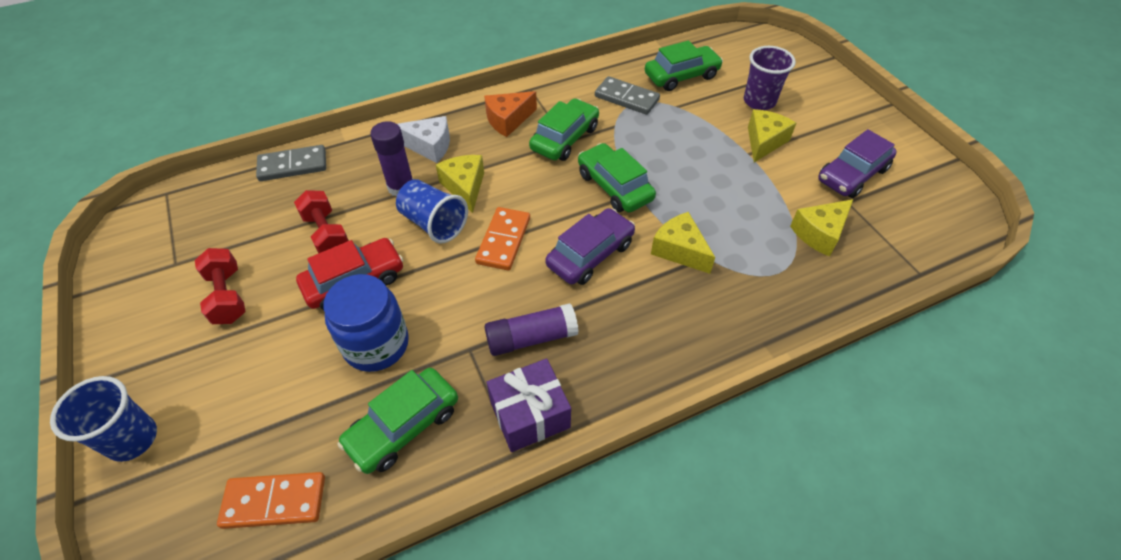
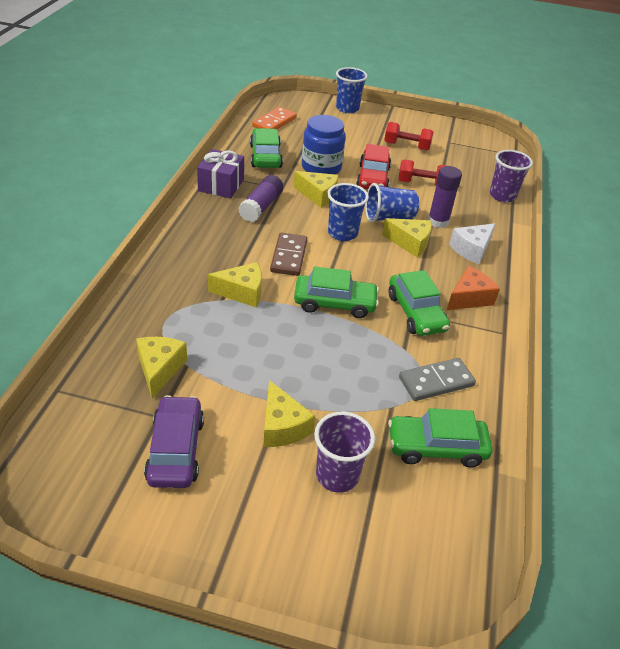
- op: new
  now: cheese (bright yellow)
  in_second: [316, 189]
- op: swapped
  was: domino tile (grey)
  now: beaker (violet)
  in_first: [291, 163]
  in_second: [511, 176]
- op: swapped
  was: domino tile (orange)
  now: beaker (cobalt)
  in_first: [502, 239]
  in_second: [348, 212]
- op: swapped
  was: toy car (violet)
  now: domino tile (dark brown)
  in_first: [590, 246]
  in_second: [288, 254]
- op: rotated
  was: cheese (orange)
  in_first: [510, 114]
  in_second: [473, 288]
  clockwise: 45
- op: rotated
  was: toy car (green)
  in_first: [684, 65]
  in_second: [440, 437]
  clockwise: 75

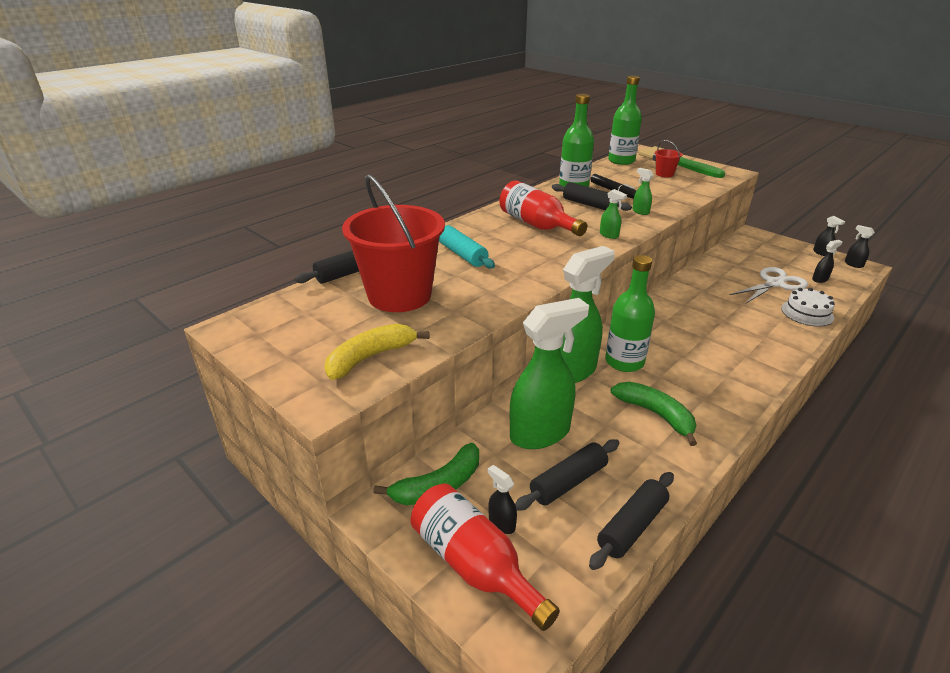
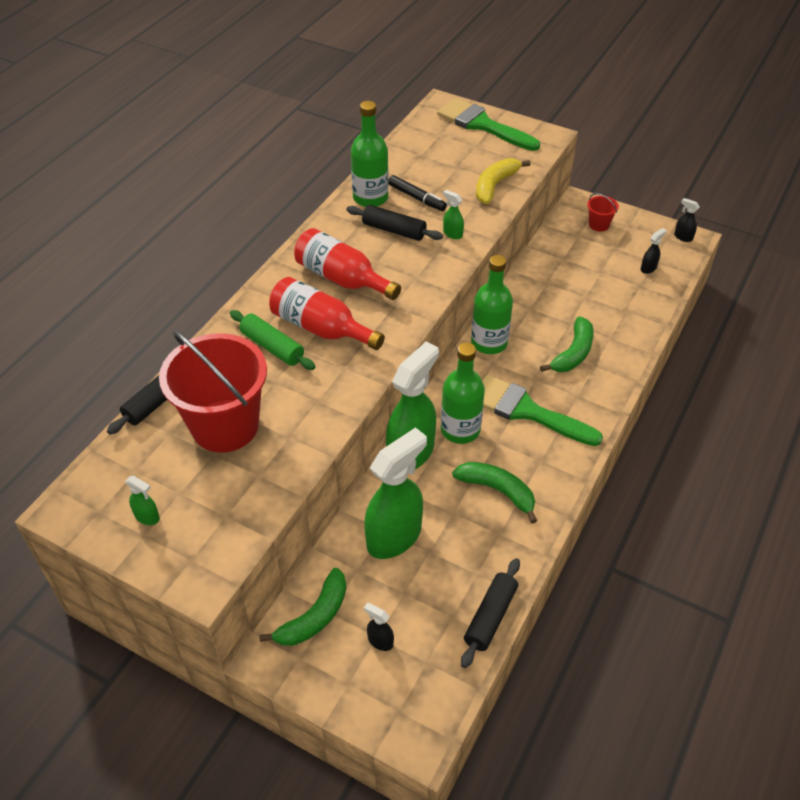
- op: gone
  was: dough roller (black)
  in_first: [567, 475]
- op: gone
  was: shears (white)
  in_first: [769, 285]
- op: gone
  was: gateau (white)
  in_first: [808, 307]
- op: gone
  was: spray bottle (black)
  in_first: [829, 236]
- op: new
  now: paint brush (green)
  in_second: [542, 410]
- op: new
  now: banana (green)
  in_second: [567, 344]
- op: shifted
  was: banana (bright yellow)
  in_first: [377, 352]
  in_second: [503, 181]
- op: shifted
  was: bottle (red)
  in_first: [485, 557]
  in_second: [327, 313]
- op: shifted
  was: spray bottle (green)
  in_first: [613, 214]
  in_second: [142, 500]
- op: shifted
  was: bottle (green)
  in_first: [625, 120]
  in_second: [492, 304]
- op: shifted
  was: sand bucket (red)
  in_first: [668, 158]
  in_second: [603, 212]
- op: repainted
  was: dough roller (teal)
  now: dough roller (green)
  in_first: [467, 247]
  in_second: [272, 340]

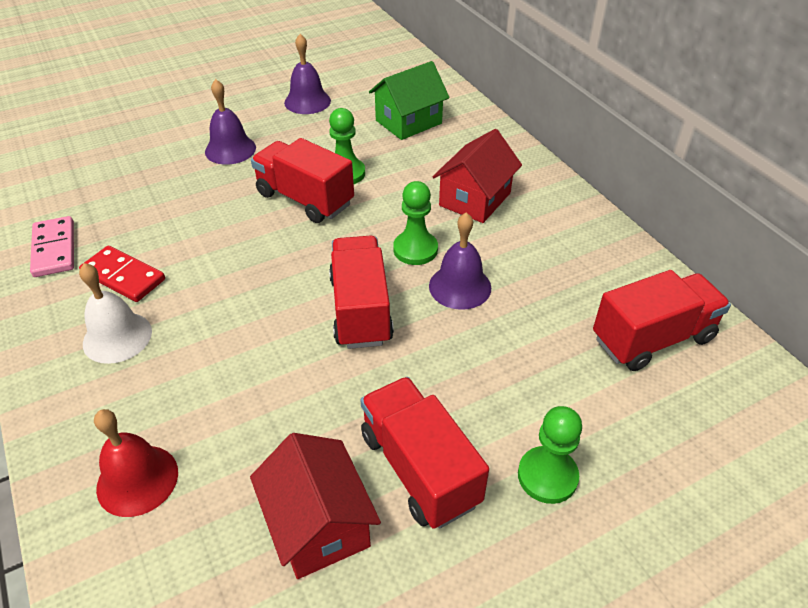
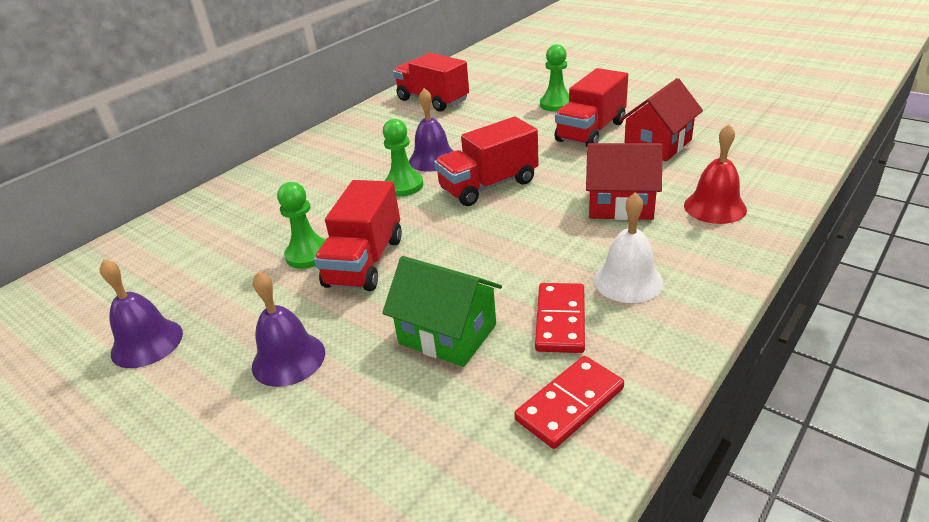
- op: shifted
  was: toy house (green)
  in_first: [409, 100]
  in_second: [442, 311]
- op: shifted
  was: toy house (red)
  in_first: [477, 176]
  in_second: [624, 181]
- op: repainted
  was: domino tile (rose-pink)
  now: domino tile (red)
  in_first: [52, 246]
  in_second: [569, 402]

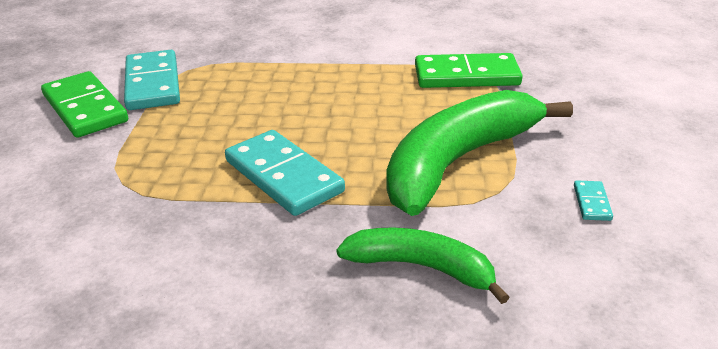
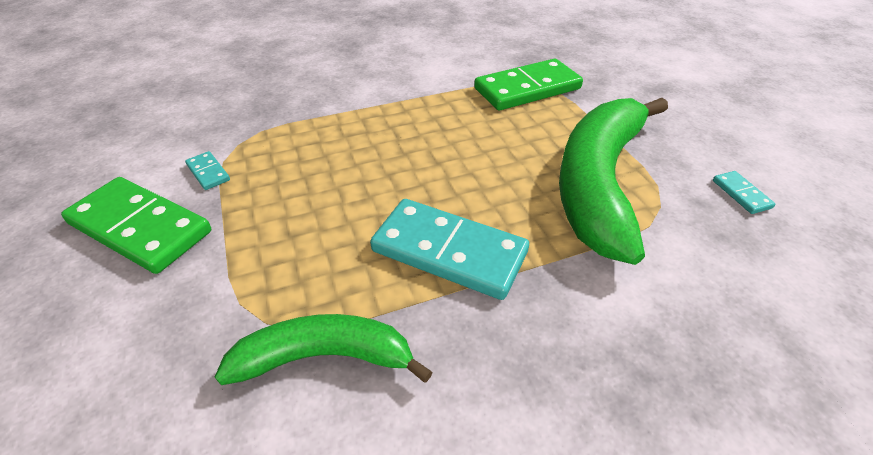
- op: shifted
  was: banana (green)
  in_first: [423, 265]
  in_second: [324, 349]
- op: scaled
  was: domino tile (teal)
  in_first: [152, 80]
  in_second: [207, 170]
  ratio: 0.43

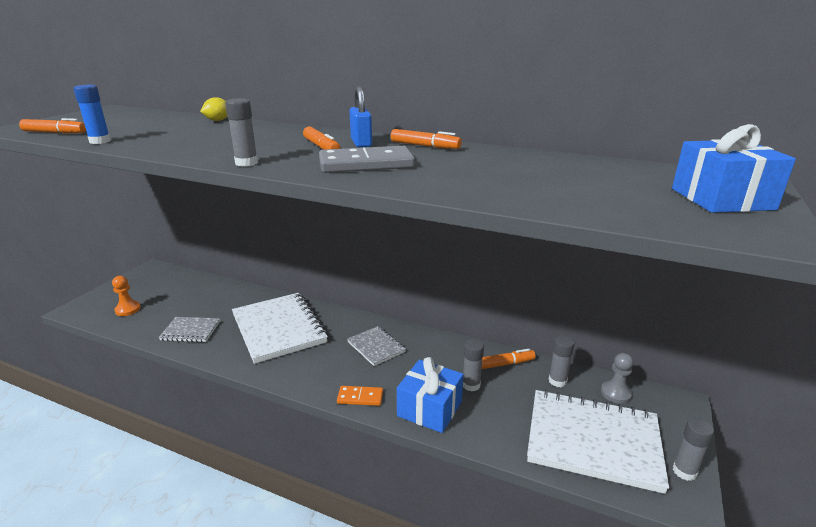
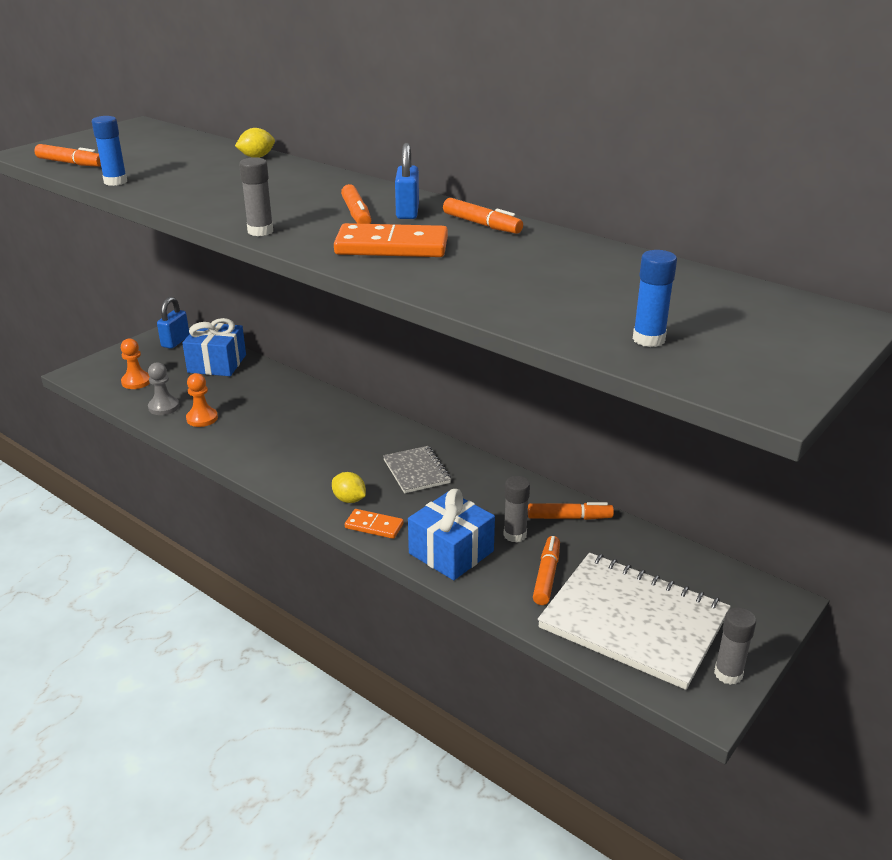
- op: gone
  was: notepad (white)
  in_first: [280, 328]
- op: gone
  was: stick of glue (grey)
  in_first: [561, 361]
- op: new
  now: small lock (cobalt)
  in_second: [173, 323]
- op: new
  now: toy lemon (bright yellow)
  in_second: [349, 487]
- op: new
  now: marker pen (orange)
  in_second: [546, 570]
- op: new
  now: stick of glue (cobalt)
  in_second: [655, 298]
- op: shifted
  was: game pawn (grey)
  in_first: [617, 378]
  in_second: [163, 388]
- op: shifted
  was: gift (cobalt)
  in_first: [734, 168]
  in_second: [214, 347]
- op: swapped
  was: notepad (grey)
  now: game pawn (orange)
  in_first: [189, 329]
  in_second: [202, 400]
- op: repainted
  was: domino tile (grey)
  now: domino tile (orange)
  in_first: [367, 159]
  in_second: [391, 240]

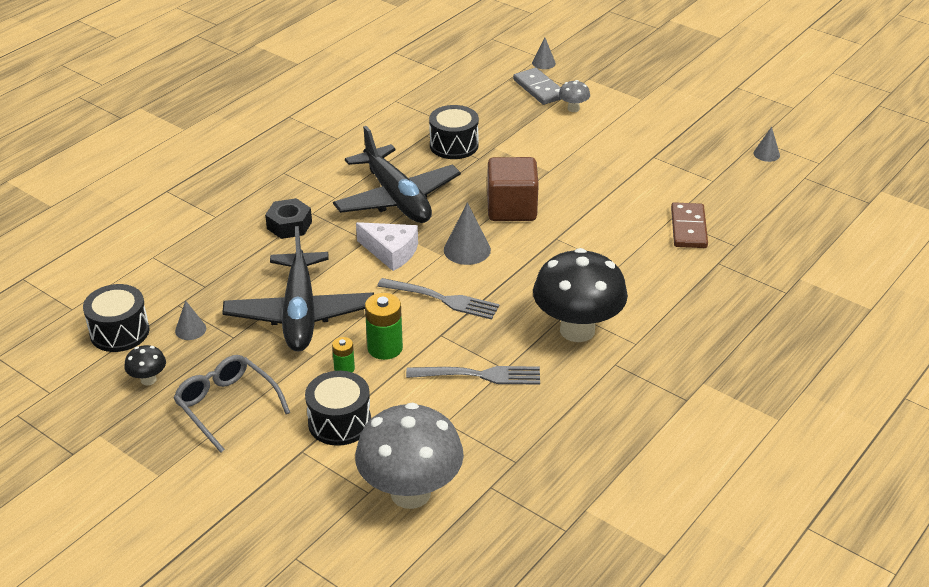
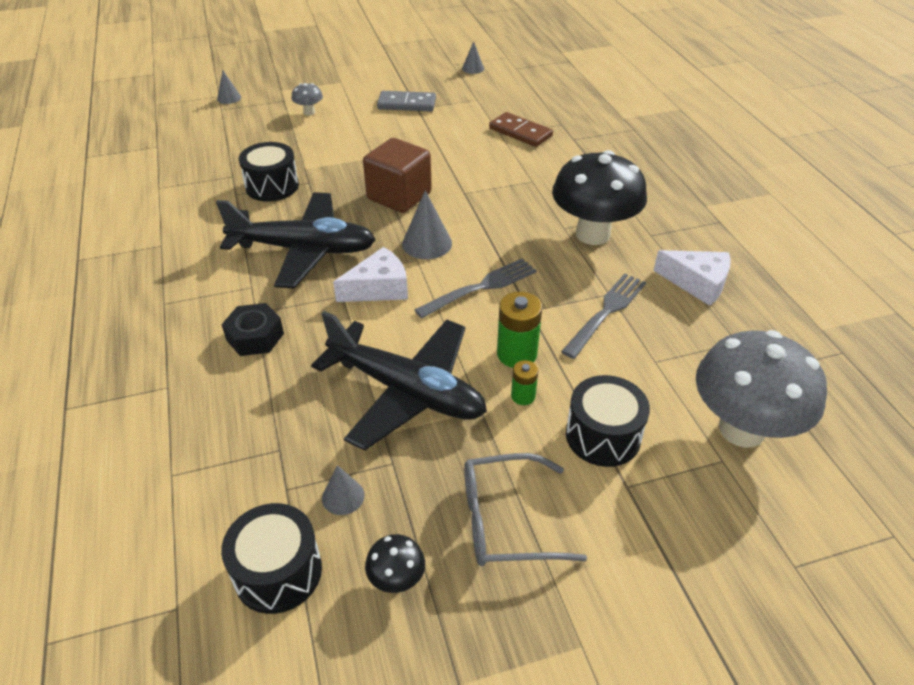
- op: new
  now: cheese (white)
  in_second: [692, 278]
- op: shifted
  was: domino tile (grey)
  in_first: [537, 86]
  in_second: [406, 101]

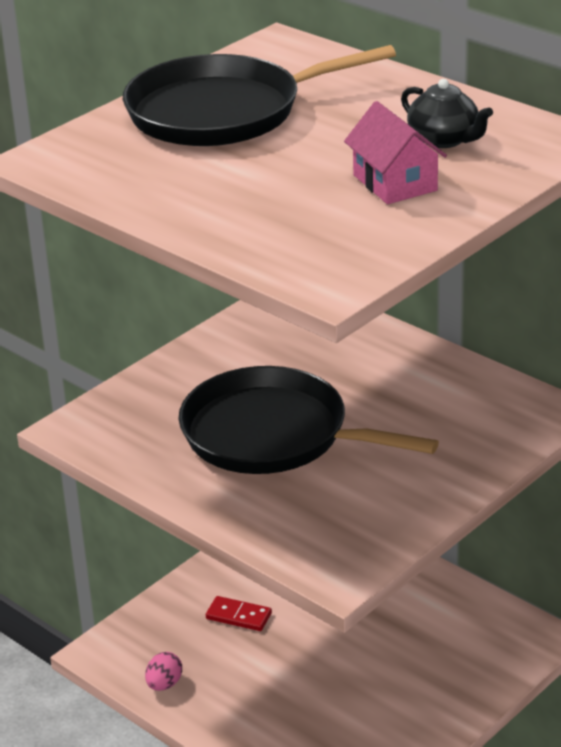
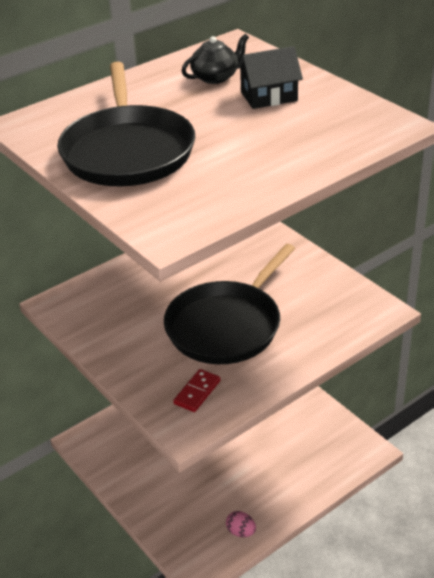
- op: shifted
  was: domino tile (red)
  in_first: [239, 613]
  in_second: [197, 390]
- op: repainted
  was: toy house (rose-pink)
  now: toy house (black)
  in_first: [395, 152]
  in_second: [269, 77]

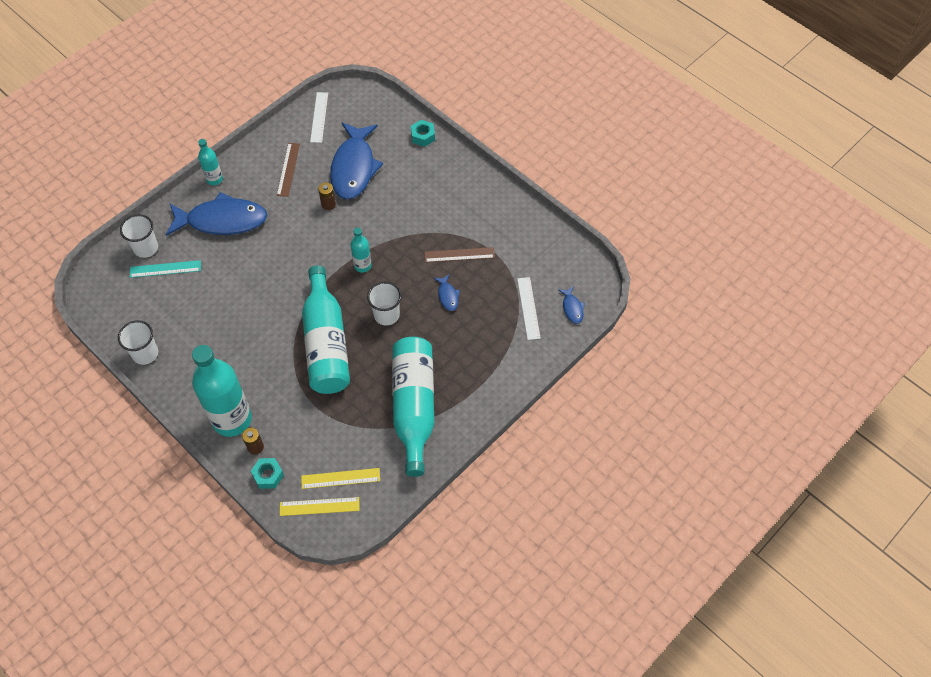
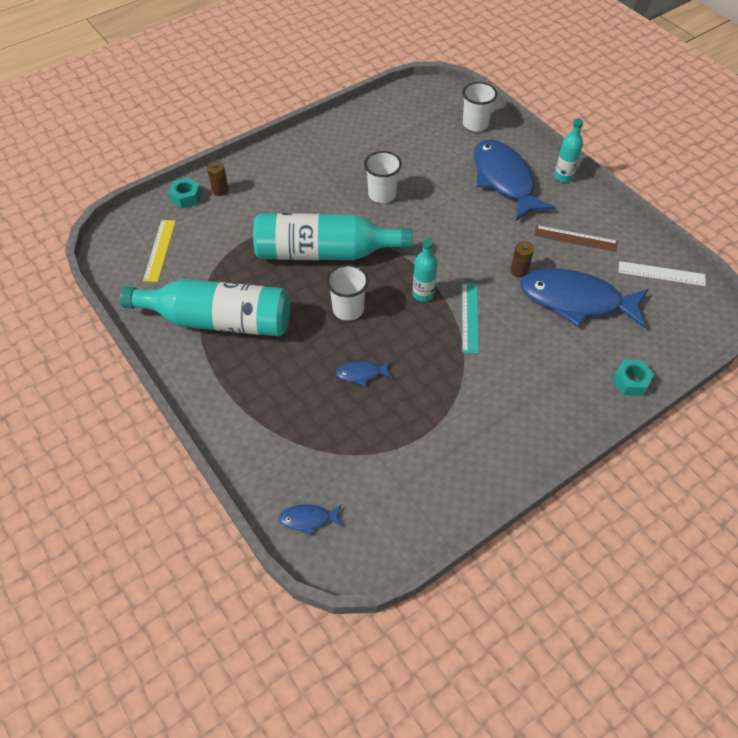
- op: gone
  was: bottle (teal)
  in_first: [222, 391]
- op: gone
  was: ruler (bright yellow)
  in_first: [320, 506]
- op: gone
  was: ruler (dark brown)
  in_first: [459, 254]
- op: gone
  was: ruler (white)
  in_first: [529, 308]
- op: shifted
  was: beaker (white)
  in_first: [138, 342]
  in_second: [383, 177]
- op: shifted
  was: ruler (teal)
  in_first: [165, 269]
  in_second: [470, 318]
- op: rotated
  was: toy fish (cobalt)
  in_first: [216, 214]
  in_second: [515, 180]
  clockwise: 150

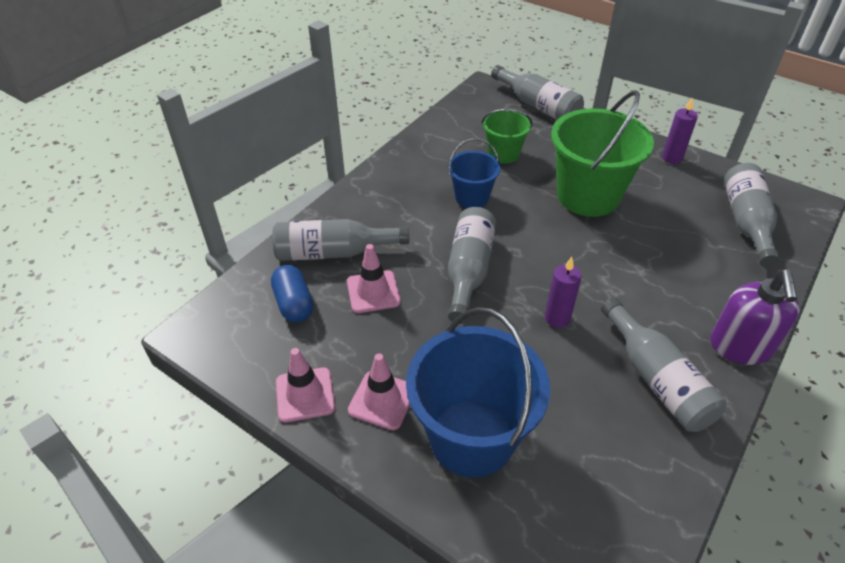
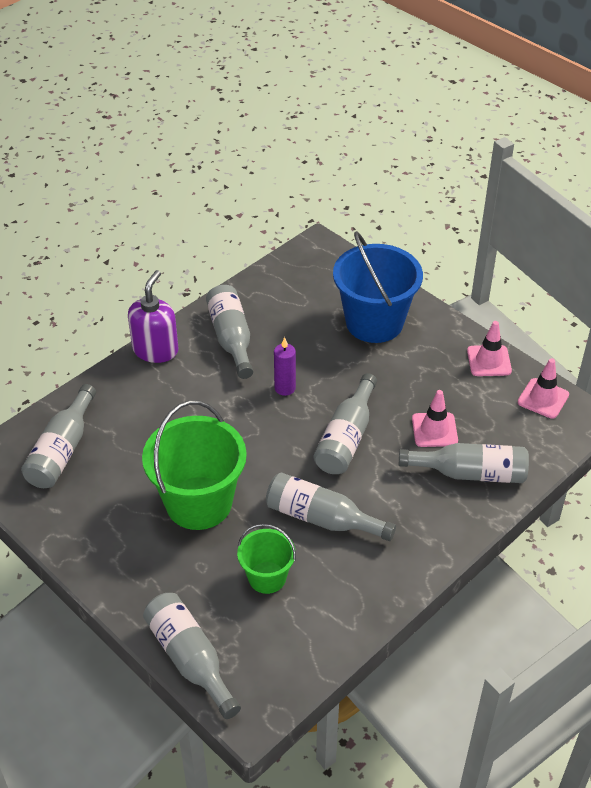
- op: gone
  was: pill (cobalt)
  in_first: [292, 293]
- op: gone
  was: pillar candle (violet)
  in_first: [680, 130]
- op: shifted
  was: safety cone (rose-pink)
  in_first: [379, 391]
  in_second: [543, 388]
- op: swapped
  was: sand bucket (cobalt)
  now: bottle (grey)
  in_first: [474, 173]
  in_second: [331, 507]

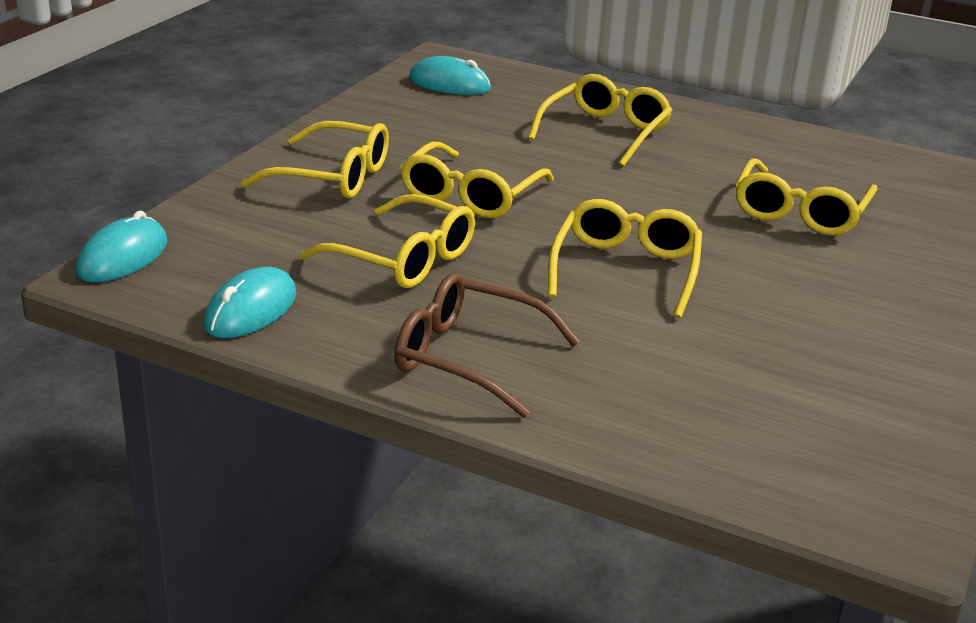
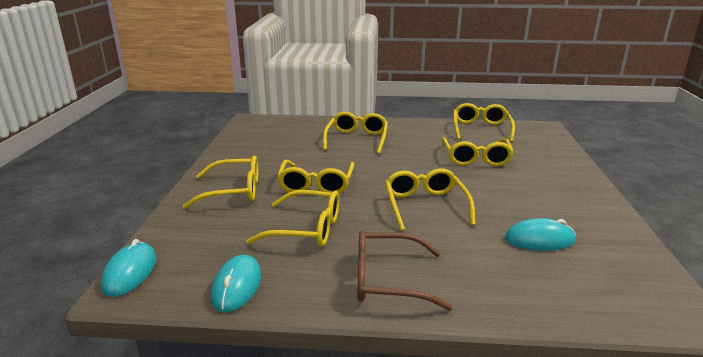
- op: new
  now: glasses (bright yellow)
  in_second: [484, 122]
- op: shifted
  was: mouse (teal)
  in_first: [450, 75]
  in_second: [540, 234]

